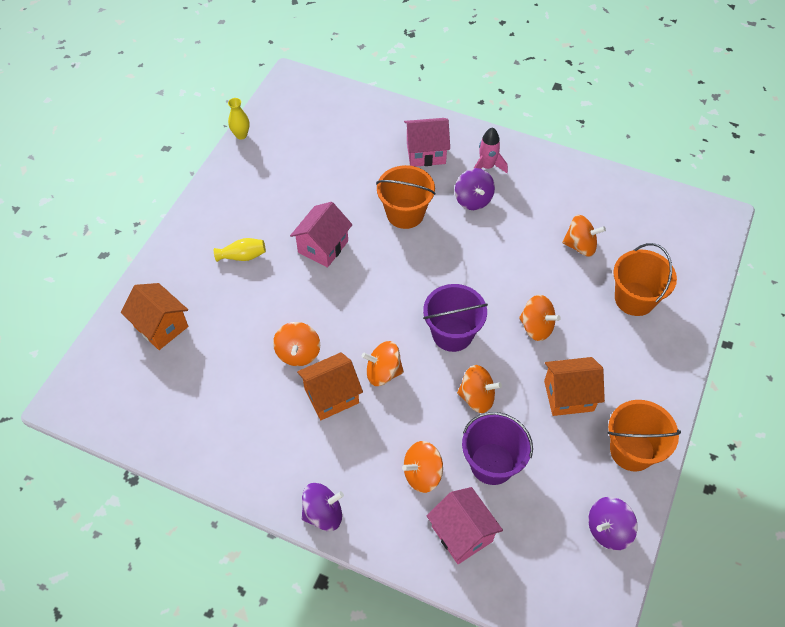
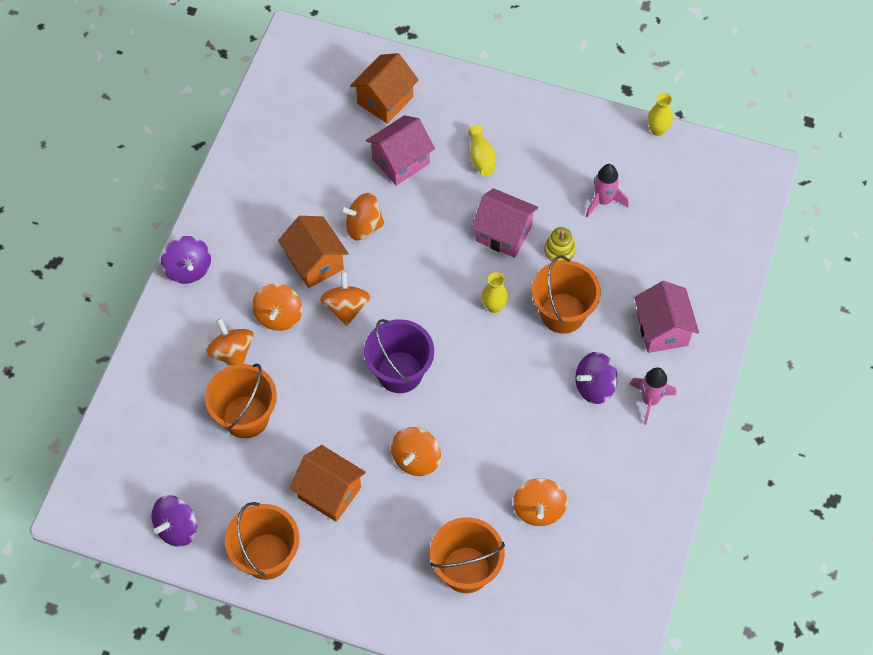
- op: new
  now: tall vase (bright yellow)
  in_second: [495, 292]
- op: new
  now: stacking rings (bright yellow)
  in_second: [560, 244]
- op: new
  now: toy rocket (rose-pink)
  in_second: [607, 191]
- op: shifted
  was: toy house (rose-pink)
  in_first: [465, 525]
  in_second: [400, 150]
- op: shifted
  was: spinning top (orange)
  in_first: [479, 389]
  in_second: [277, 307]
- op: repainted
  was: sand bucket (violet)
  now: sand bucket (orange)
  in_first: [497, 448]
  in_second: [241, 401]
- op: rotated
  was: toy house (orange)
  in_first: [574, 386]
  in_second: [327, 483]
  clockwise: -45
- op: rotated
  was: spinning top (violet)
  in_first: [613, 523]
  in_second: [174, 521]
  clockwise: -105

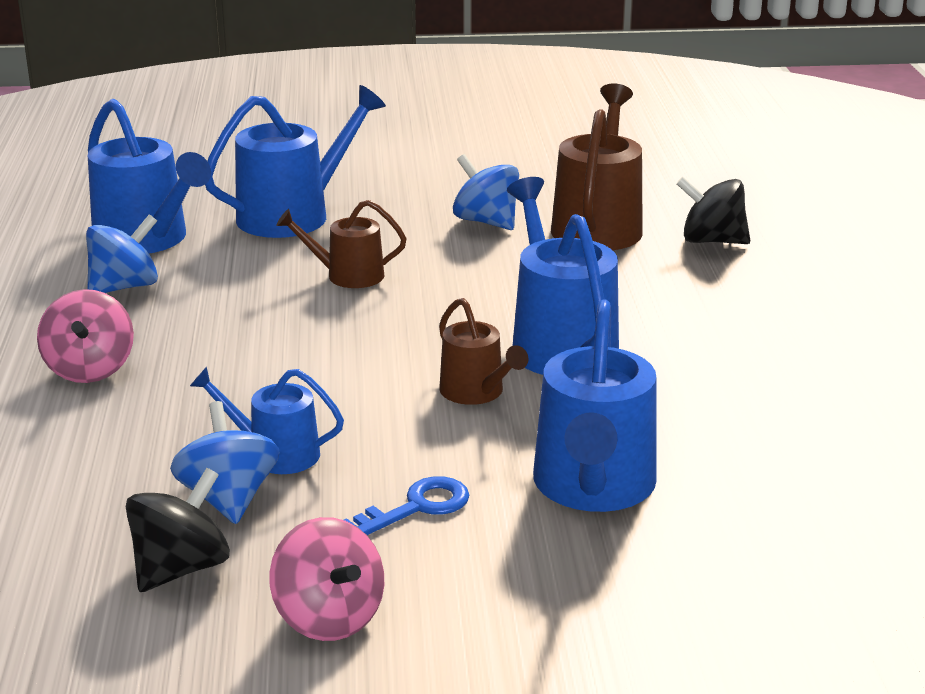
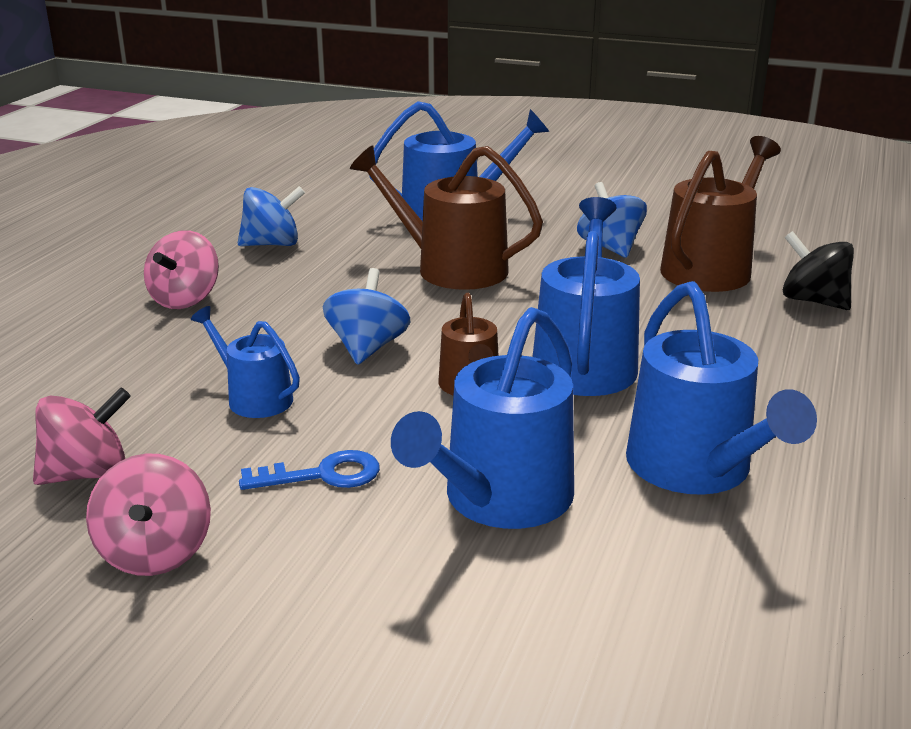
- op: shifted
  was: watering can (cobalt)
  in_first: [149, 176]
  in_second: [721, 388]
- op: shifted
  was: spinning top (cobalt)
  in_first: [224, 462]
  in_second: [366, 316]
- op: repainted
  was: spinning top (black)
  now: spinning top (rose-pink)
  in_first: [177, 530]
  in_second: [82, 436]
- op: scaled
  was: watering can (dark brown)
  in_first: [341, 244]
  in_second: [446, 217]
  ratio: 1.76

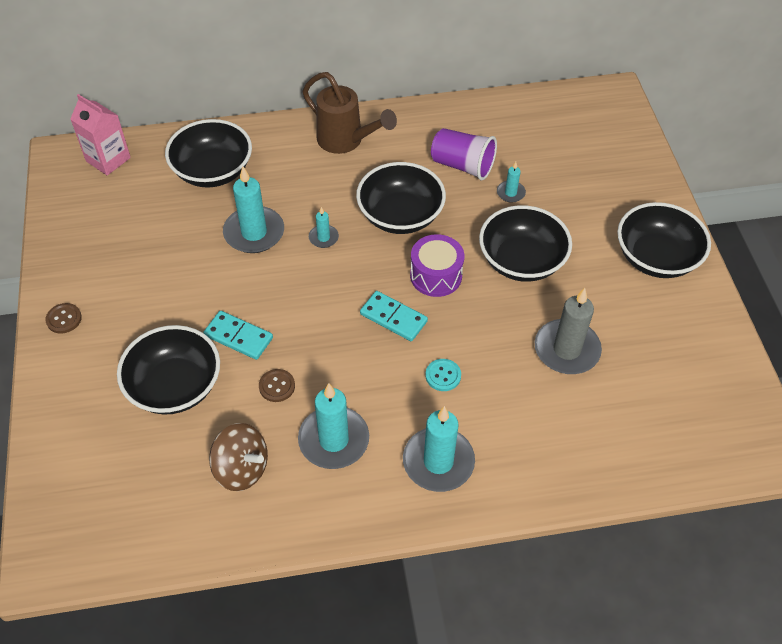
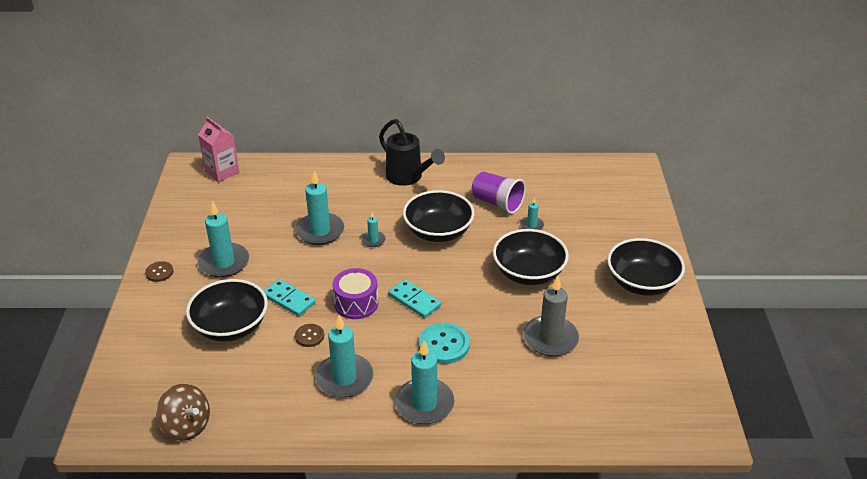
- op: gone
  was: bowl (black)
  in_first: [208, 153]
- op: new
  now: pillar candle (teal)
  in_second: [223, 239]
- op: shifted
  was: spinning top (dark brown)
  in_first: [238, 457]
  in_second: [183, 412]
- op: shifted
  was: snare drum (violet)
  in_first: [437, 265]
  in_second: [355, 293]
- op: repainted
  was: watering can (dark brown)
  now: watering can (black)
  in_first: [350, 113]
  in_second: [412, 152]
- op: scaled
  was: shirt button (teal)
  in_first: [443, 375]
  in_second: [444, 343]
  ratio: 1.74

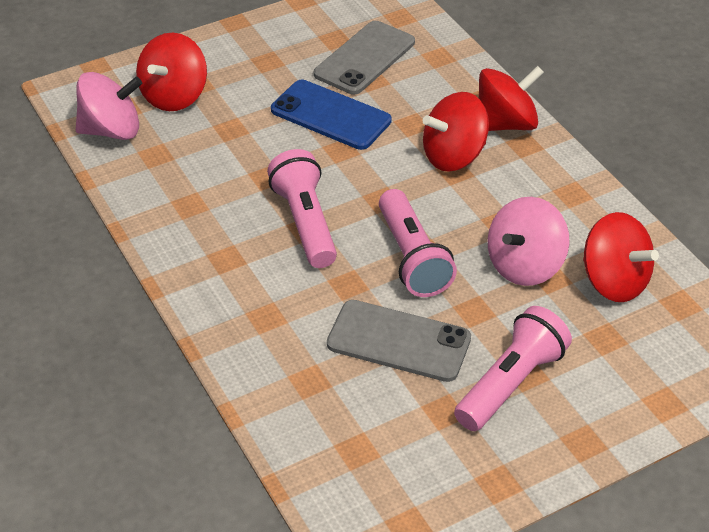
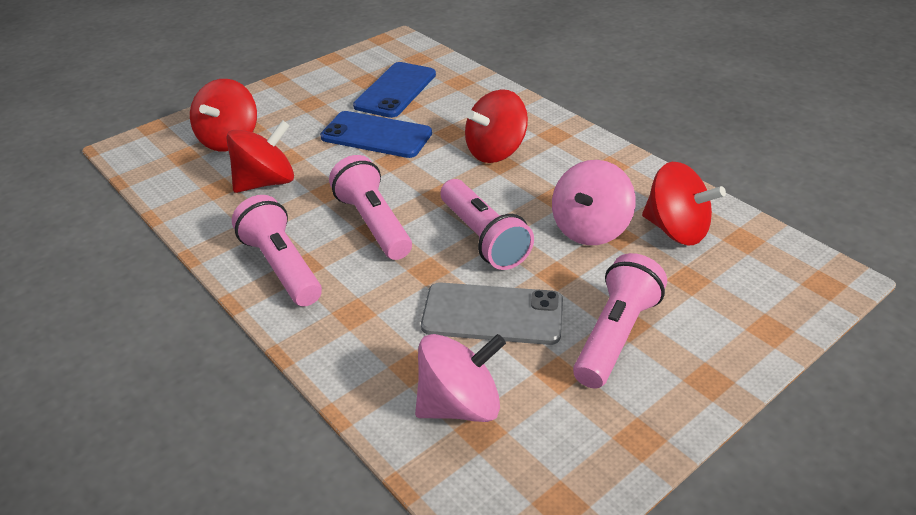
- op: new
  now: torch (rose-pink)
  in_second: [277, 250]
- op: shifted
  was: spinning top (rose-pink)
  in_first: [109, 106]
  in_second: [460, 378]
- op: shifted
  was: spinning top (red)
  in_first: [511, 98]
  in_second: [260, 156]
- op: repainted
  was: smartphone (grey)
  now: smartphone (cobalt)
  in_first: [364, 57]
  in_second: [394, 90]

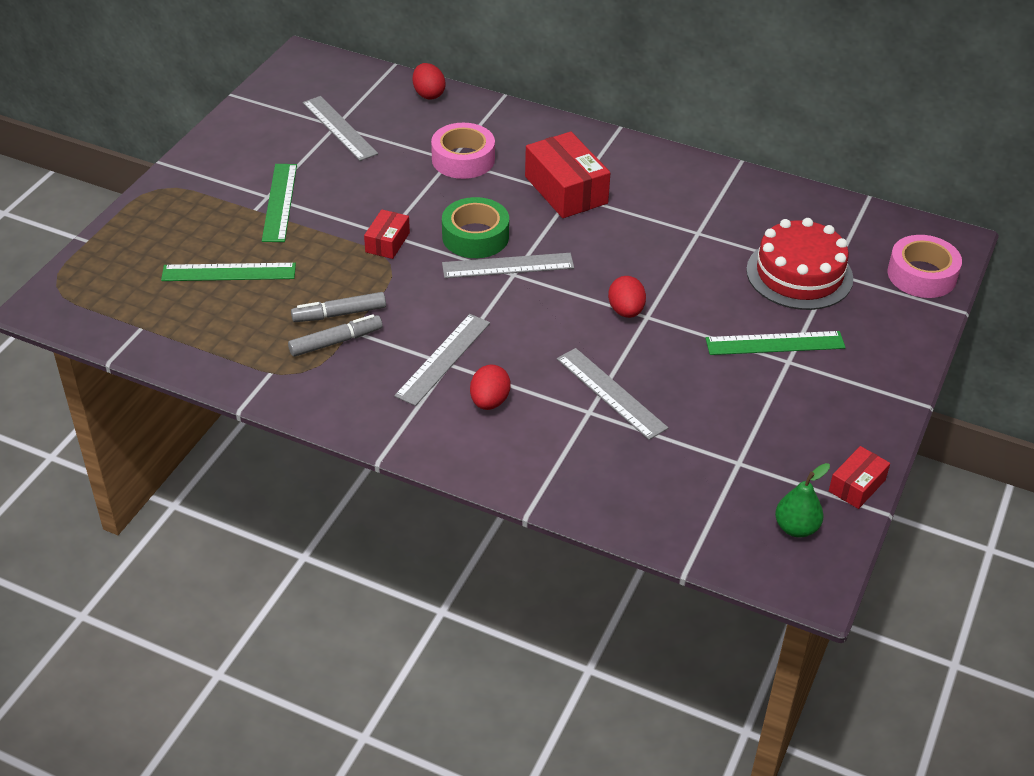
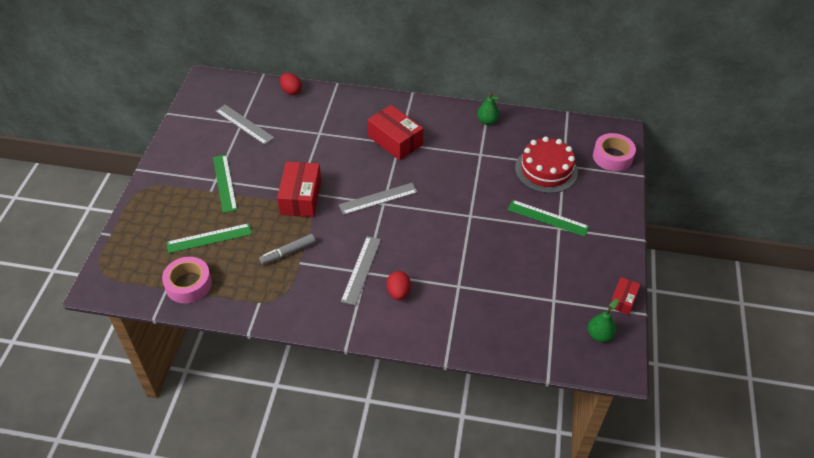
- op: gone
  was: marker pen (grey)
  in_first: [335, 335]
- op: gone
  was: roll of tape (green)
  in_first: [475, 227]
- op: gone
  was: ruler (grey)
  in_first: [612, 394]
- op: gone
  was: toy egg (red)
  in_first: [627, 297]
- op: new
  now: toy pear (green)
  in_second: [488, 109]
- op: shifted
  was: roll of tape (rose-pink)
  in_first: [463, 151]
  in_second: [187, 280]
- op: rotated
  was: ruler (green)
  in_first: [775, 343]
  in_second: [548, 218]
  clockwise: 45
- op: scaled
  was: box (red)
  in_first: [387, 234]
  in_second: [299, 189]
  ratio: 1.83

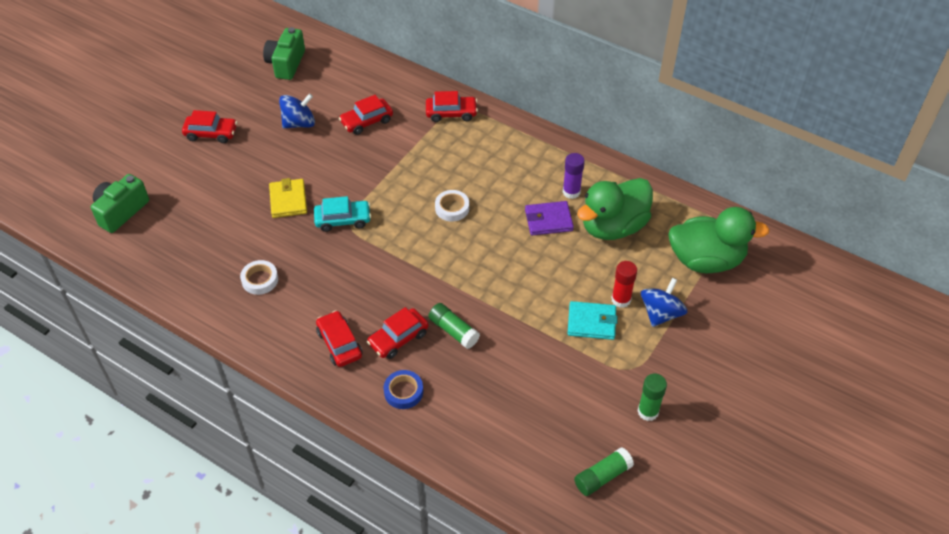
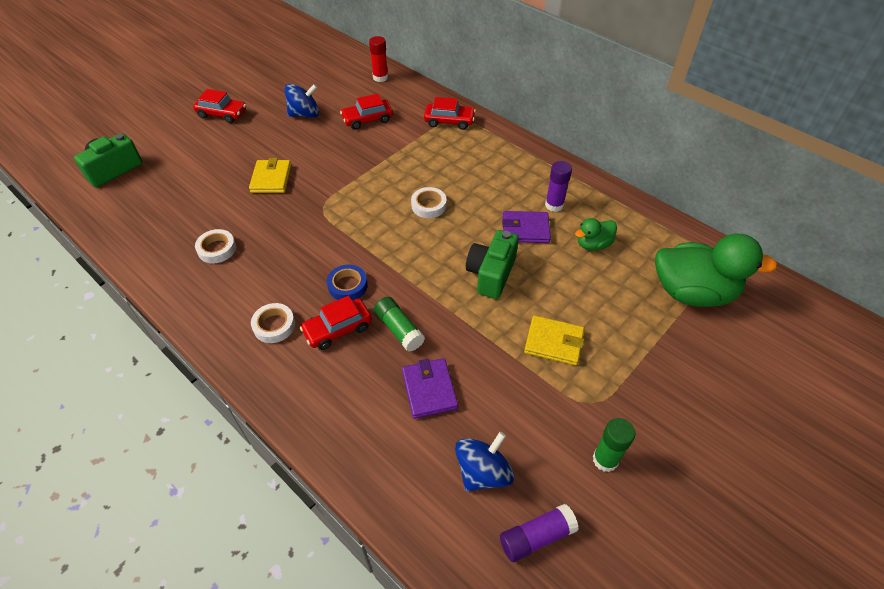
- op: gone
  was: toy car (teal)
  in_first: [342, 214]
- op: new
  now: billfold (violet)
  in_second: [430, 388]
- op: shifted
  was: photo camera (green)
  in_first: [284, 53]
  in_second: [492, 264]
- op: shifted
  was: roll of tape (cobalt)
  in_first: [403, 389]
  in_second: [347, 283]
- op: shifted
  was: stick of glue (red)
  in_first: [624, 284]
  in_second: [378, 59]
- op: shifted
  was: spinning top (cobalt)
  in_first: [664, 302]
  in_second: [484, 462]
- op: swapped
  was: toy car (red)
  now: roll of tape (white)
  in_first: [339, 338]
  in_second: [273, 323]
- op: repainted
  was: billfold (teal)
  now: billfold (bright yellow)
  in_first: [593, 320]
  in_second: [554, 341]
- op: repainted
  was: stick of glue (green)
  now: stick of glue (violet)
  in_first: [604, 471]
  in_second: [539, 533]
- op: scaled
  was: duck (green)
  in_first: [615, 209]
  in_second: [596, 234]
  ratio: 0.5

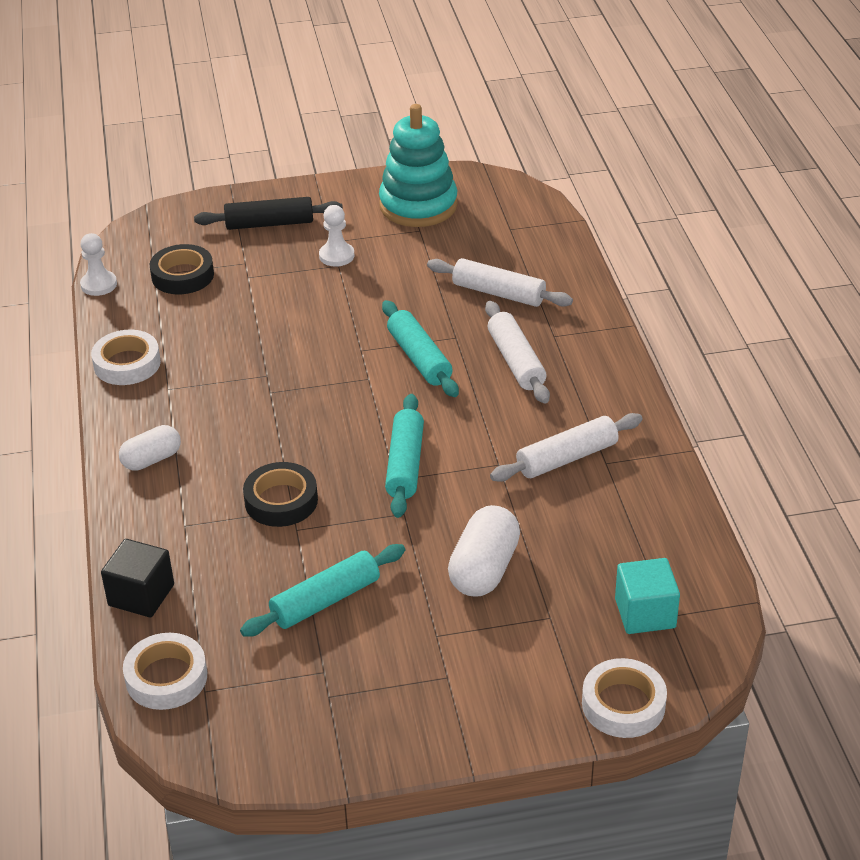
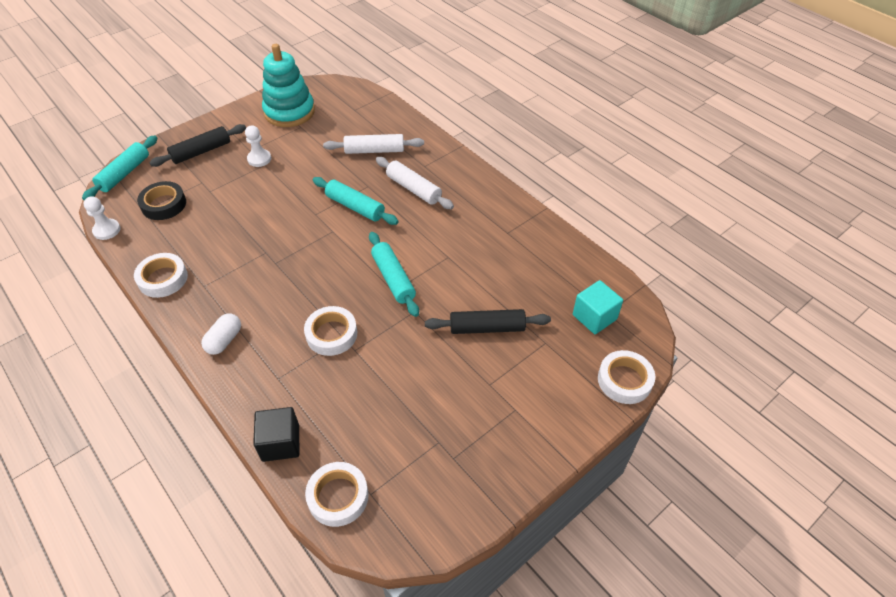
- op: gone
  was: dough roller (white)
  in_first: [566, 447]
- op: shifted
  was: dough roller (teal)
  in_first: [322, 590]
  in_second: [120, 168]
- op: swapped
  was: pill (white)
  now: dough roller (black)
  in_first: [484, 551]
  in_second: [488, 321]
- op: repainted
  was: roll of tape (black)
  now: roll of tape (white)
  in_first: [280, 494]
  in_second: [330, 331]

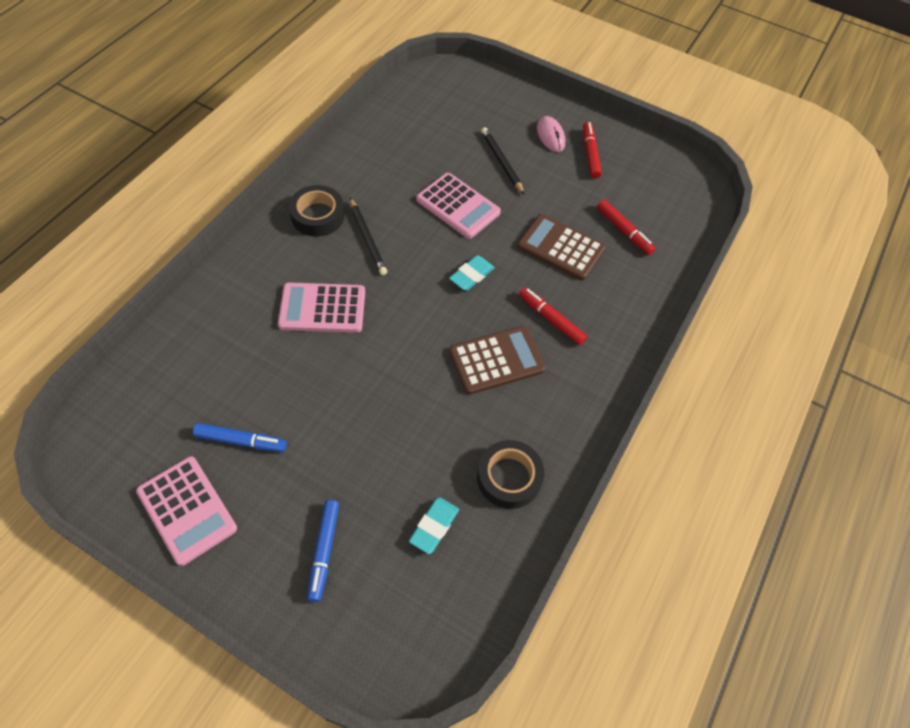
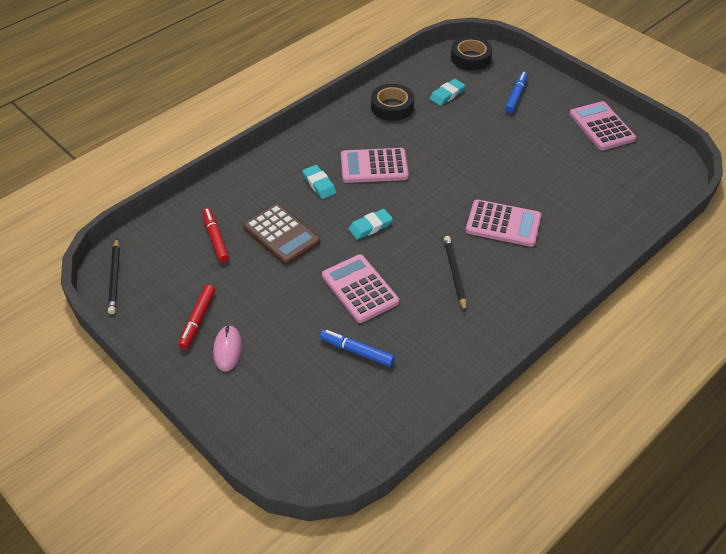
- op: shifted
  was: marker pen (cobalt)
  in_first: [240, 437]
  in_second: [357, 348]
- op: shifted
  was: roll of tape (black)
  in_first: [317, 210]
  in_second: [471, 53]
- op: shifted
  was: lead pencil (black)
  in_first: [502, 160]
  in_second: [114, 276]
- op: swapped
  was: marker pen (red)
  now: gum eraser (teal)
  in_first: [553, 316]
  in_second: [319, 182]
- op: repainted
  was: pocket calculator (dark brown)
  now: pocket calculator (rose-pink)
  in_first: [497, 360]
  in_second: [375, 165]

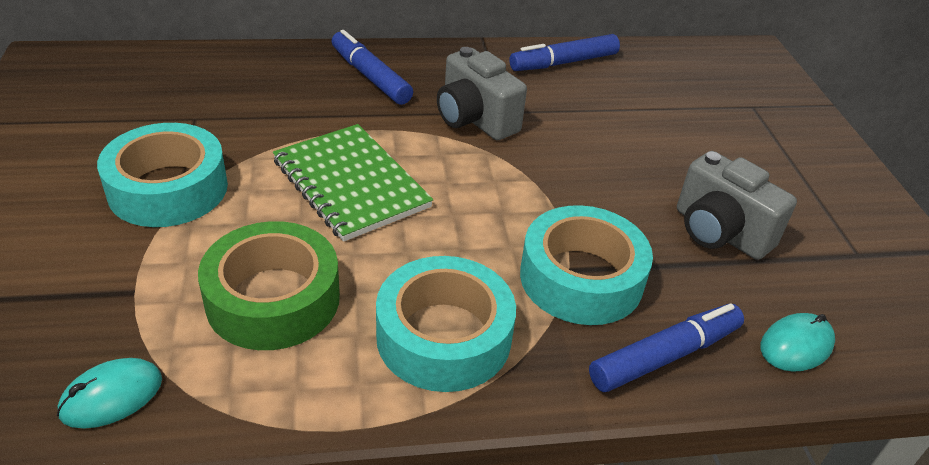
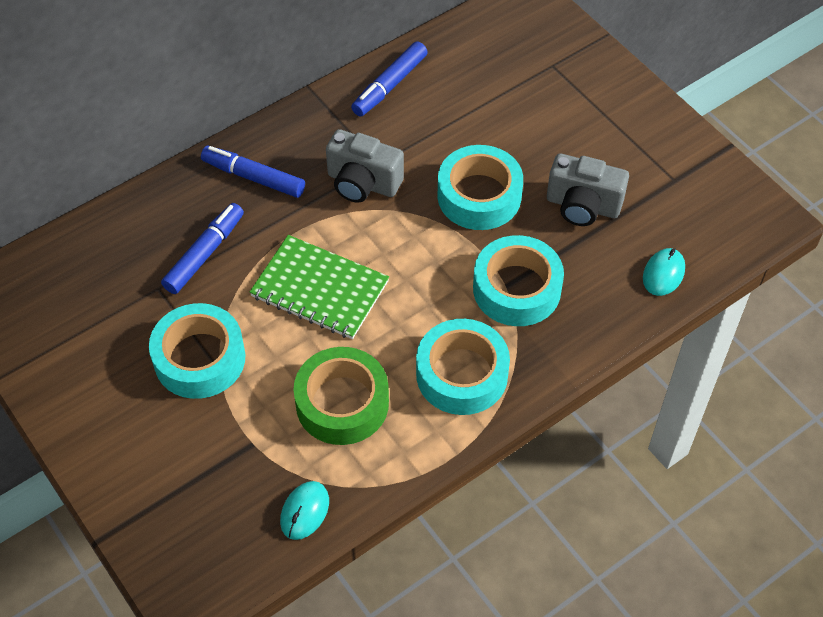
- op: new
  now: roll of tape (teal)
  in_second: [480, 187]
- op: shifted
  was: marker pen (cobalt)
  in_first: [666, 347]
  in_second: [202, 248]

